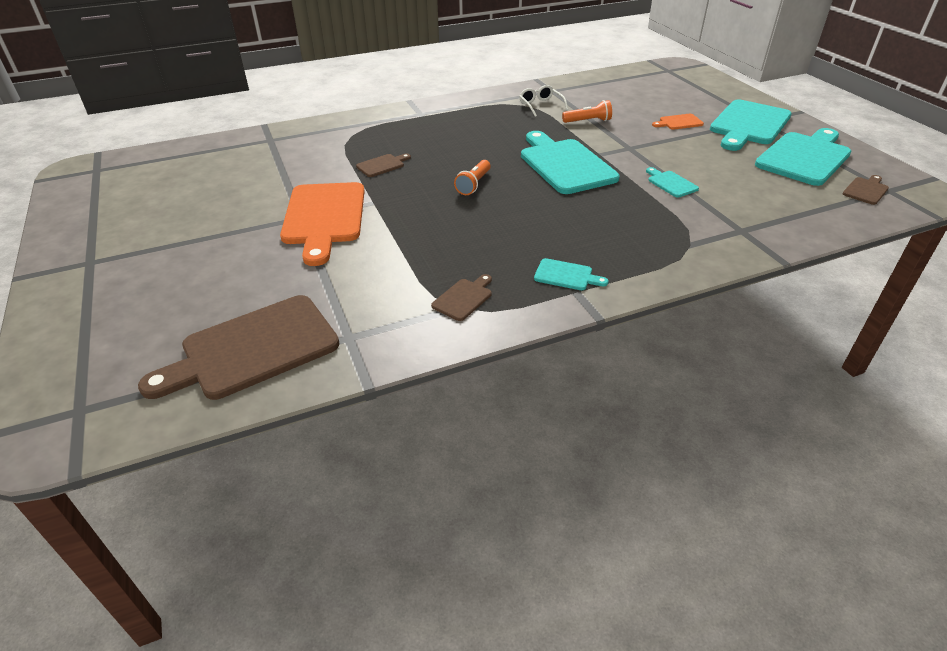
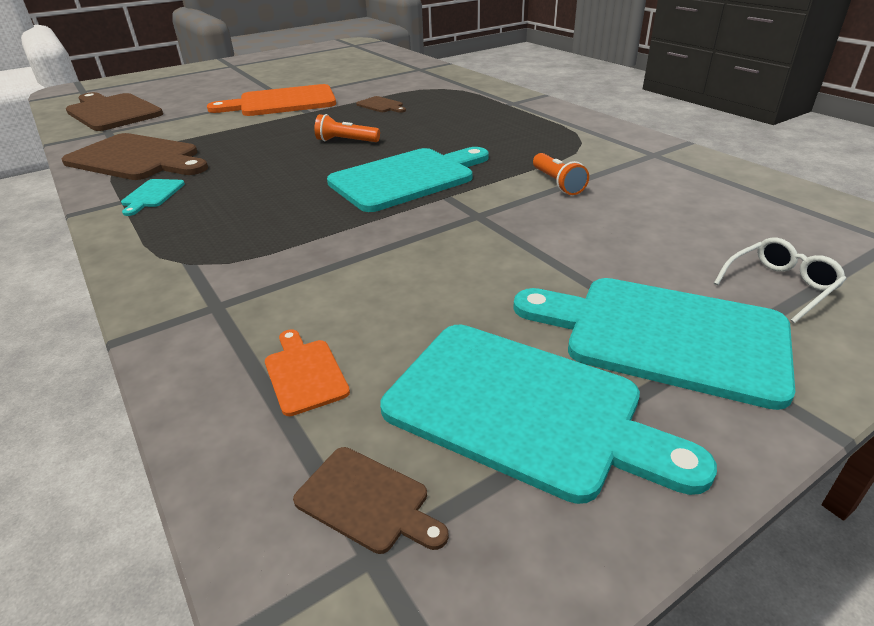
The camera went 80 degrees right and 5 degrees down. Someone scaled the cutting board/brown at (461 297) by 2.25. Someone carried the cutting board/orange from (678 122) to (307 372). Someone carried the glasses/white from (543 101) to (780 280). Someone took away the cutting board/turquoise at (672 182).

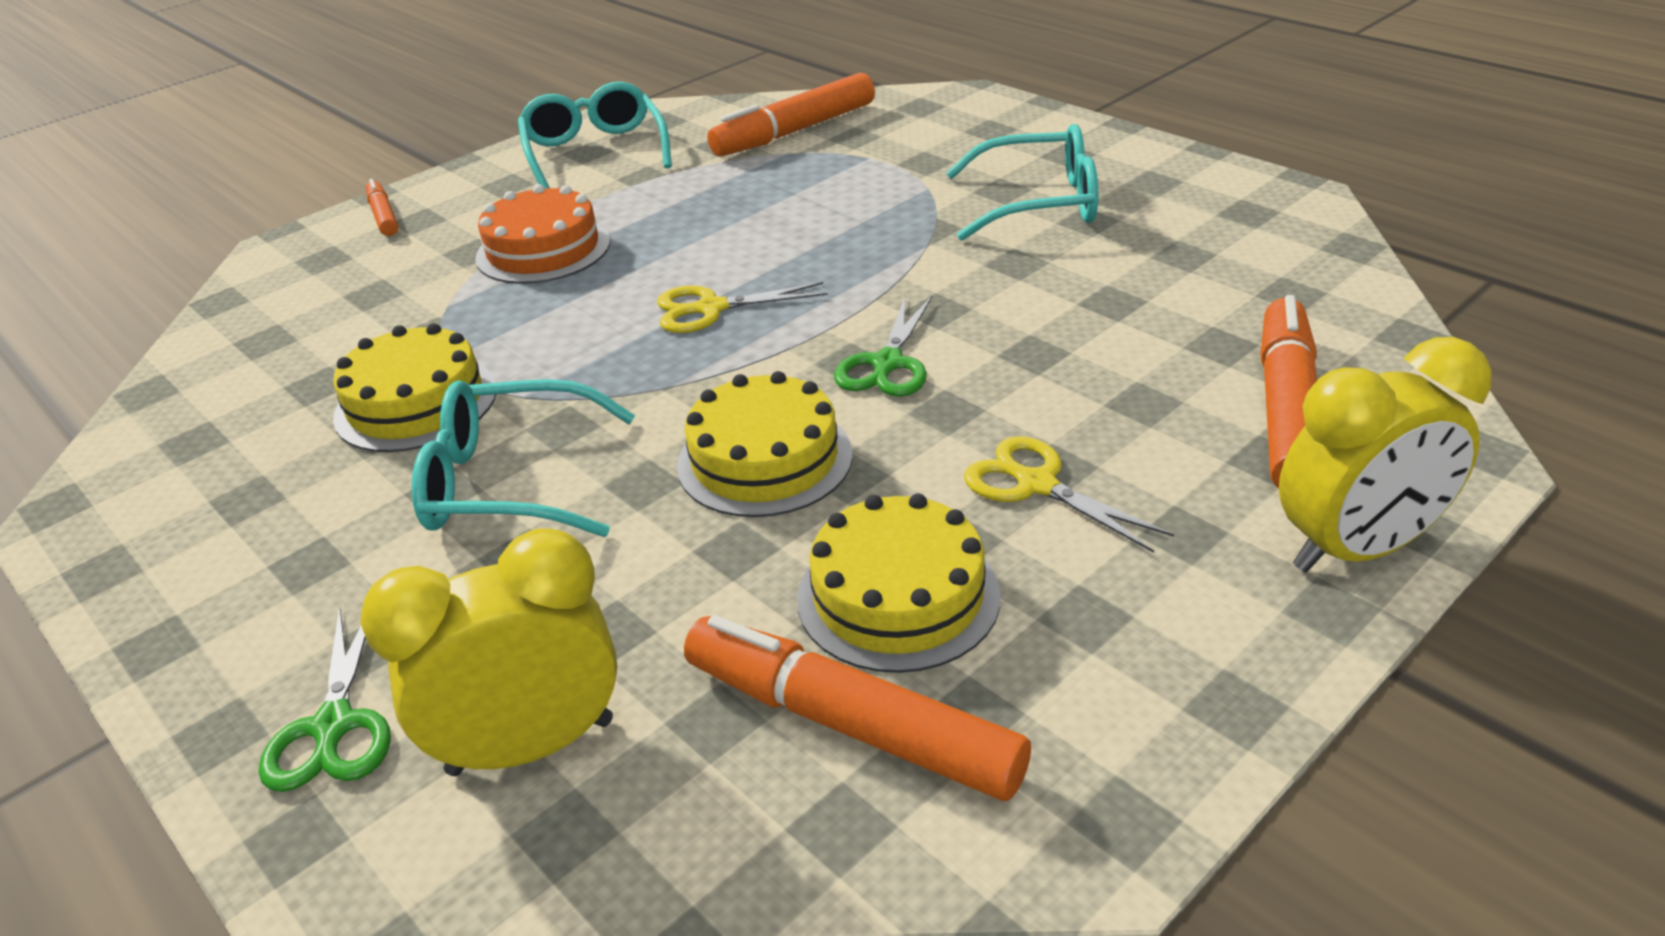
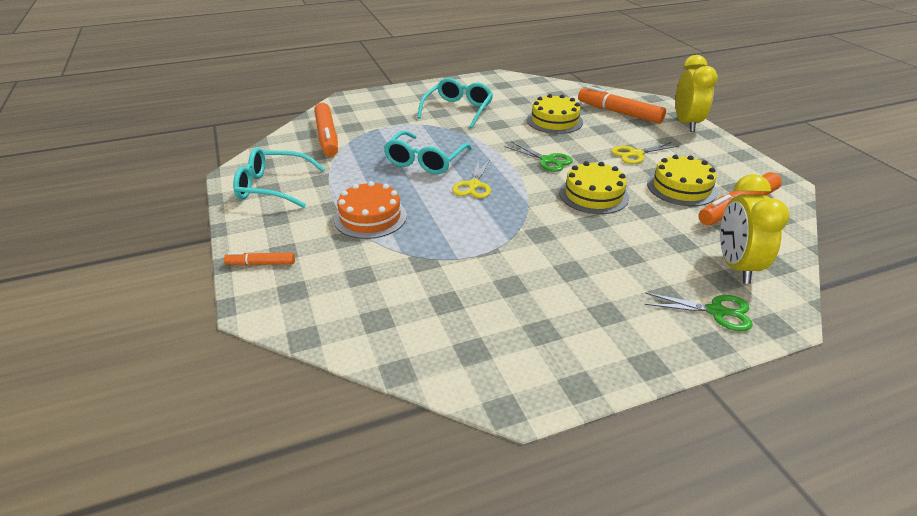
The camera went 70 degrees left and 0 degrees up. Someone carried the glasses/turquoise from (523 458) to (428 152). Someone carried the cake/yellow from (414 387) to (555 114).

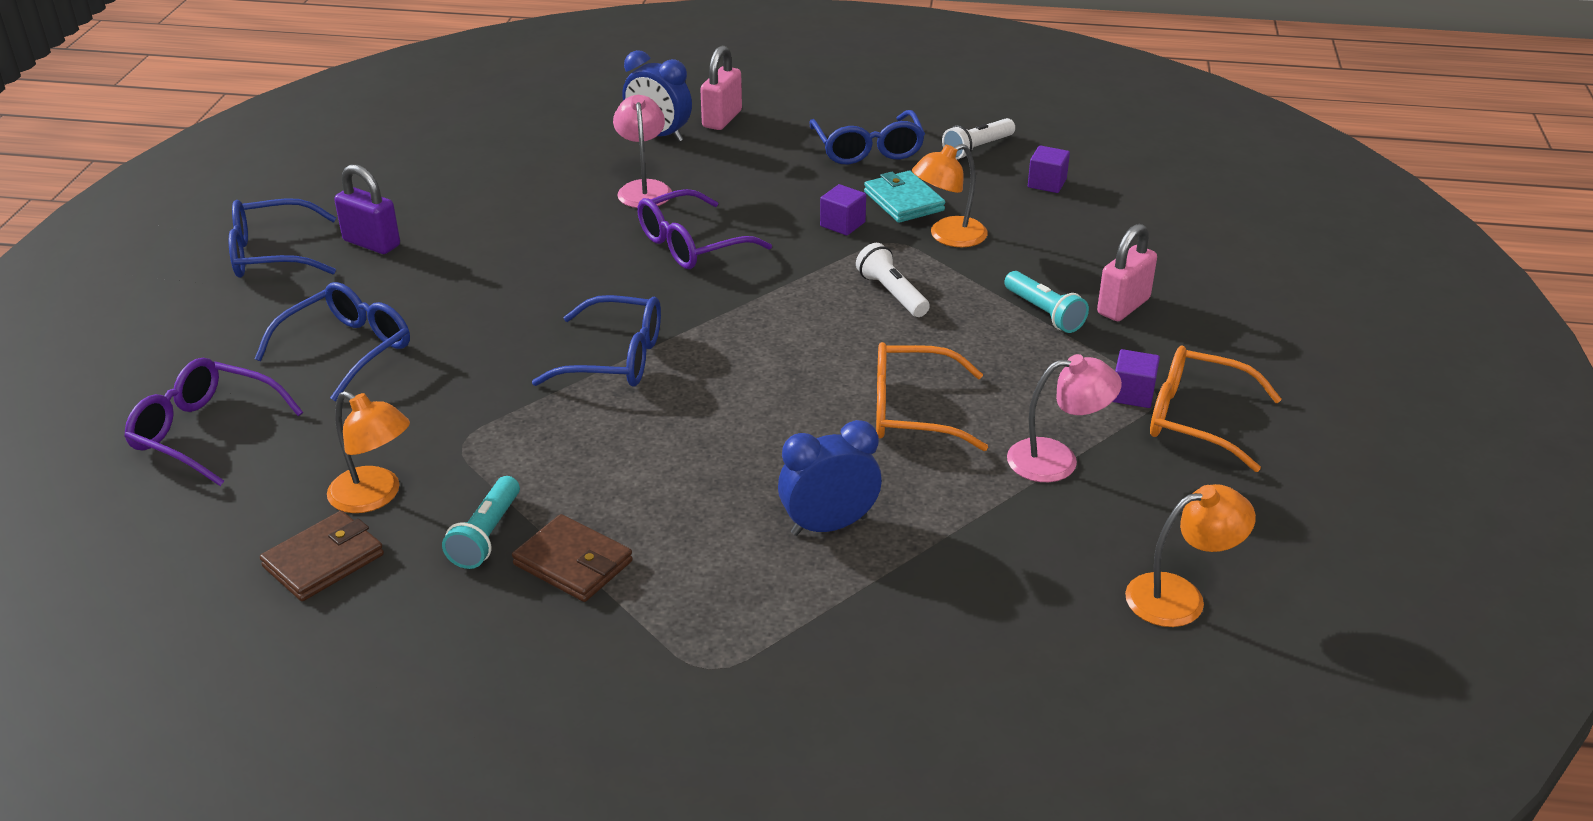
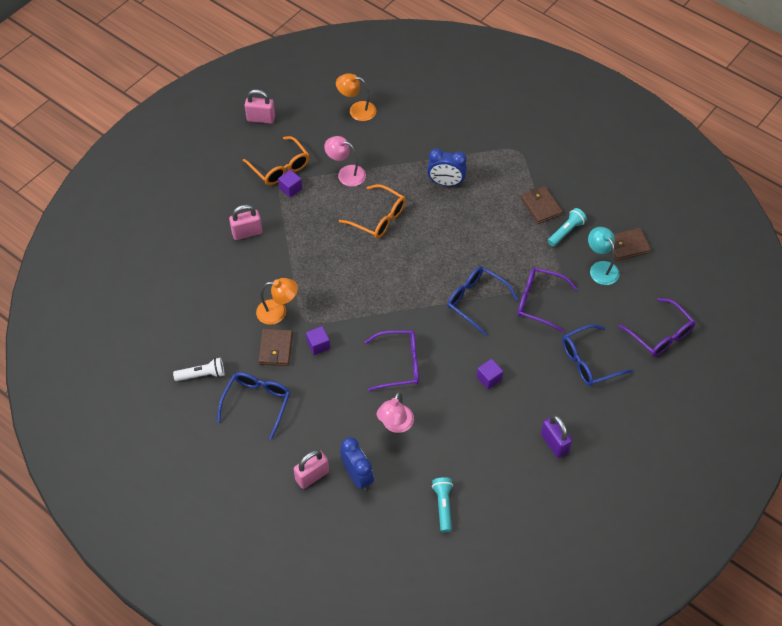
The camera went 150 degrees left and 20 degrees up. Someone put down the padlock/pink at (260 106). Someone repainted the wallet/turquoise at (904 197), which became the wallet/brown at (275 347). Someone carried the flashlight/turquoise from (1046 302) to (442 504). Someone carried the cube/purple from (1049 169) to (490 374). Someone put down the glasses/purple at (547 300). Someone repainted the lamp/orange at (368 452), which became the lamp/turquoise at (604 256). Someone took away the glasses/blue at (282 238). Someone took away the flashlight/white at (893 280).

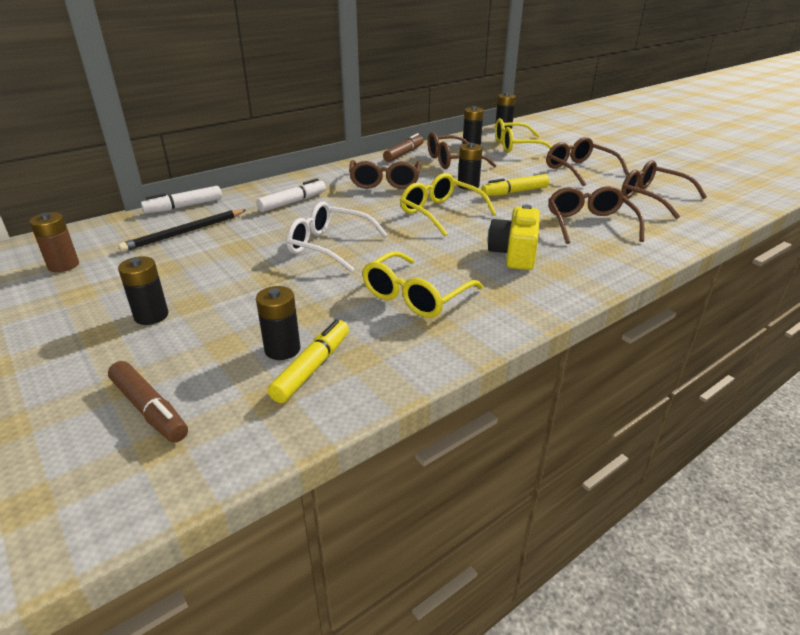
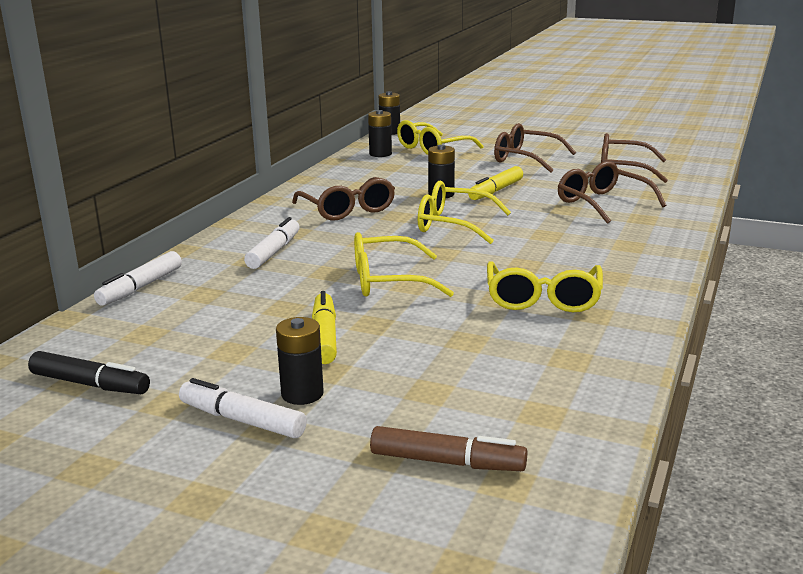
The camera went 30 degrees left and 10 degrees down. Someone swapped the battery/brown at (54 242) for the marker/black at (89 372). Someone put down the marker/white at (243 408). Someone carried the marker/yellow from (308 361) to (324 327). Someone repainted the glasses/white at (337 236), which became the glasses/yellow at (404 264). Someone took away the pencil/black at (182 230). Someone took away the battery/black at (278 323). Someone took away the marker/brown at (403 147). Someone took away the glasses/brown at (462 150). Someone took away the camera/yellow at (514 237).

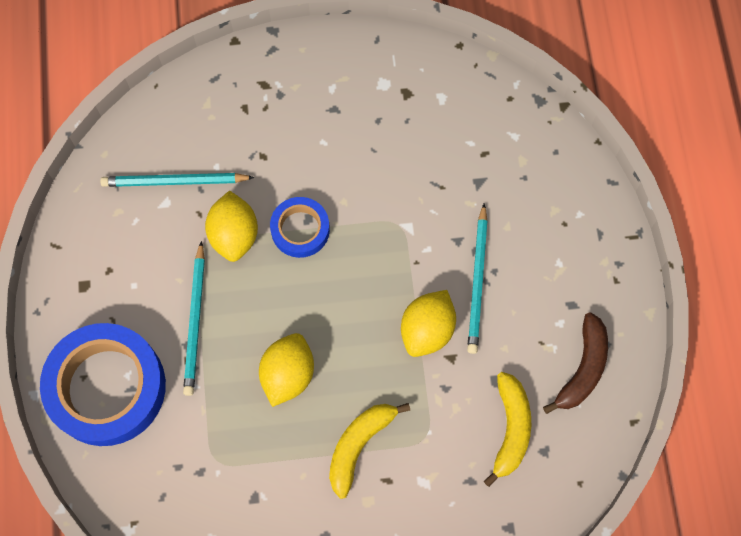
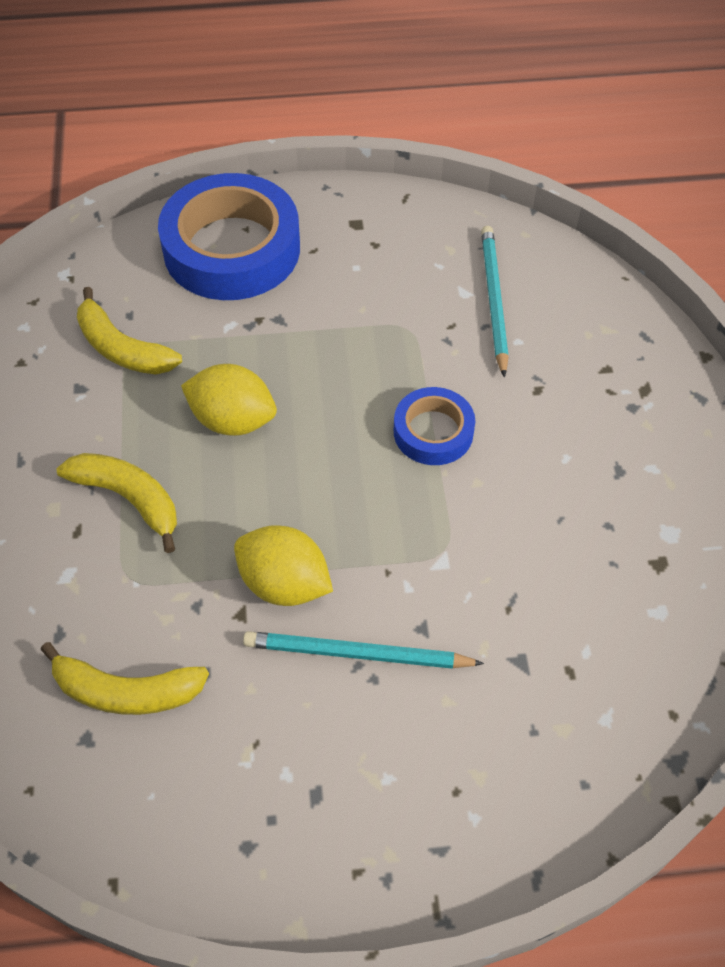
The camera went 90 degrees right and 15 degrees down. Someone put down the banana/yellow at (129 330). Someone took away the pencil/turquoise at (194 318). Someone took away the lemon/yellow at (231 226). Someone took away the banana/brown at (575 363).

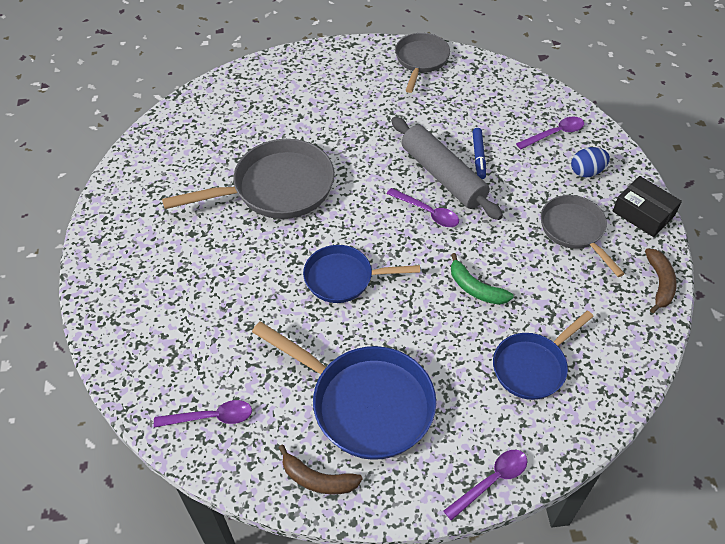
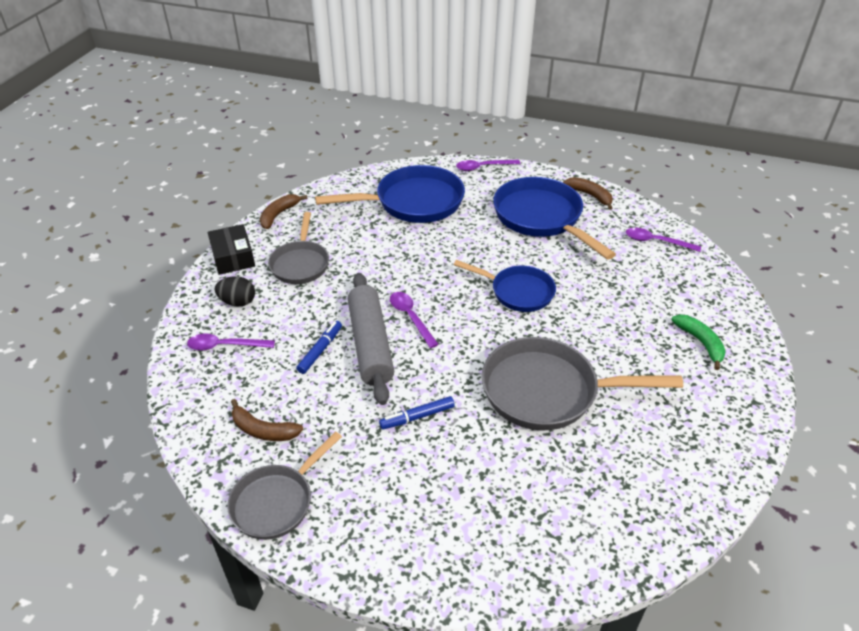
The camera went 155 degrees left and 10 degrees down. Someone repainted the egg/blue at (590 162), which became the egg/black at (235 291). Someone put down the banana/brown at (267 420). Someone scaled the pan/blue at (543 355) by 1.60. Someone put down the marker/blue at (417 412). Someone carried the banana/green from (482 279) to (699 342).

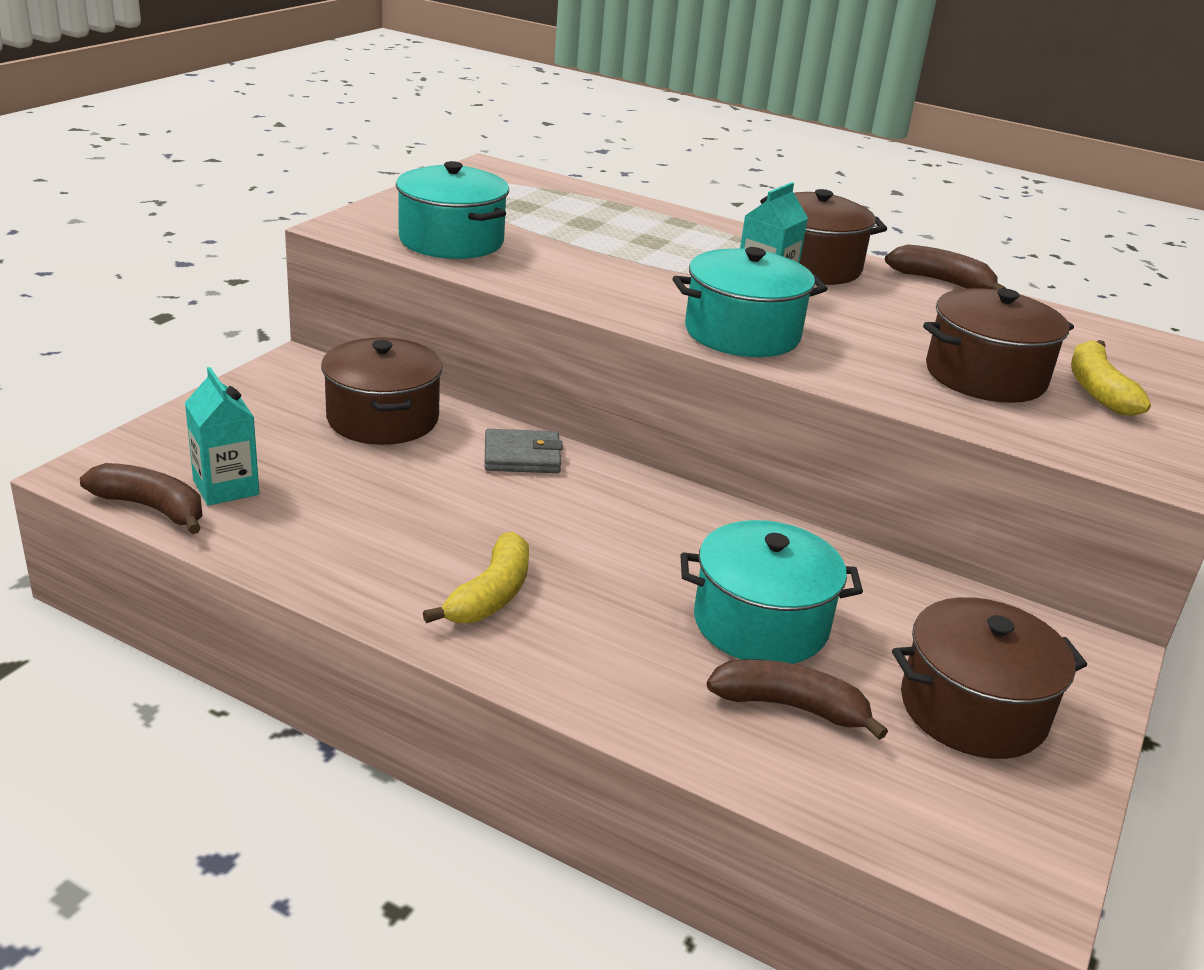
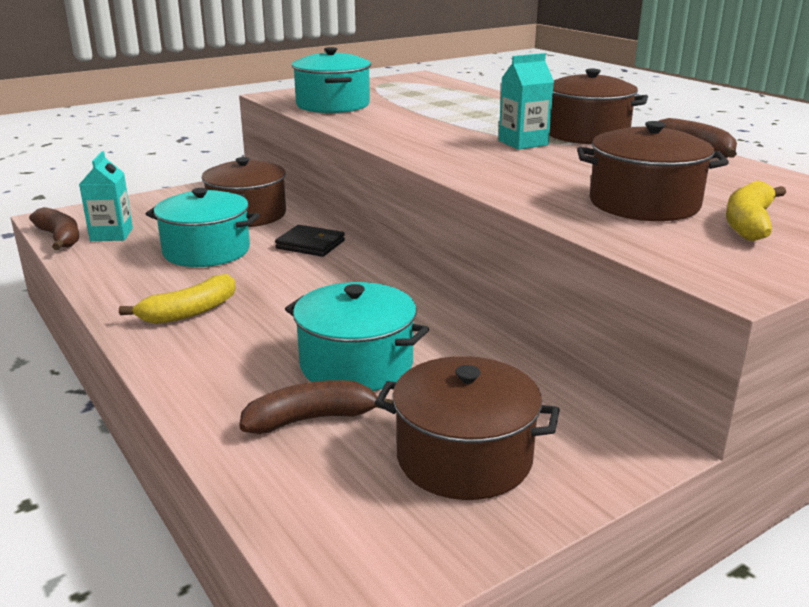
The camera went 30 degrees right and 5 degrees down. Someone carried the pot/turquoise from (750 302) to (203 227). Someone rotated the banana/brown at (797 699) by 60 degrees counterclockwise. Someone repainted the wallet/grey at (523 451), which became the wallet/black at (310 241).

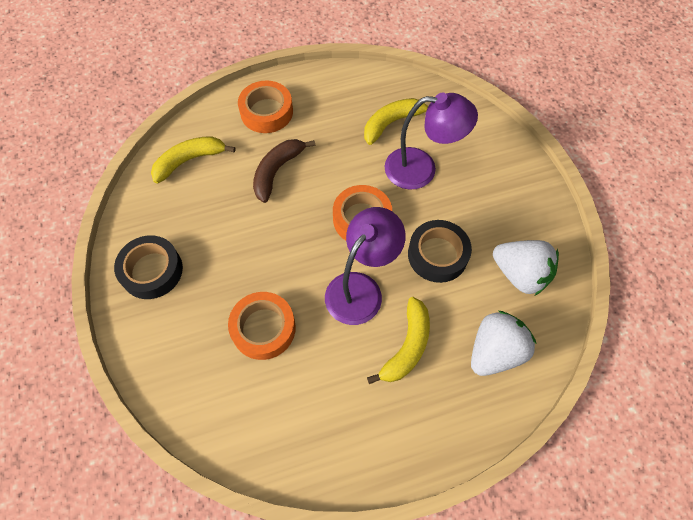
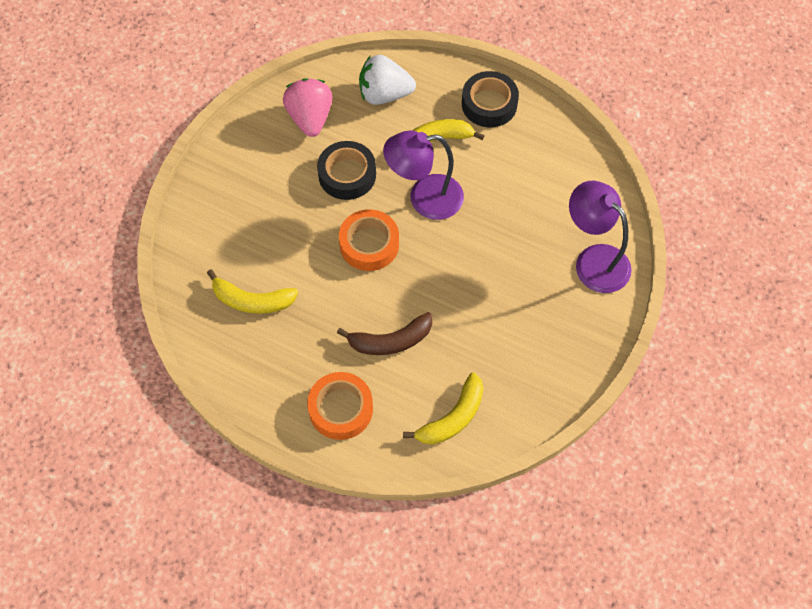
The camera went 135 degrees left and 0 degrees up. Someone repainted the strawberry/white at (526 267), which became the strawberry/pink at (308 107). Someone rotated the banana/yellow at (193 159) by 60 degrees counterclockwise. Someone carried the tape/black from (148 267) to (490 99). Someone carried the lamp/purple from (431 141) to (600 237). Someone took away the tape/orange at (262 326).

